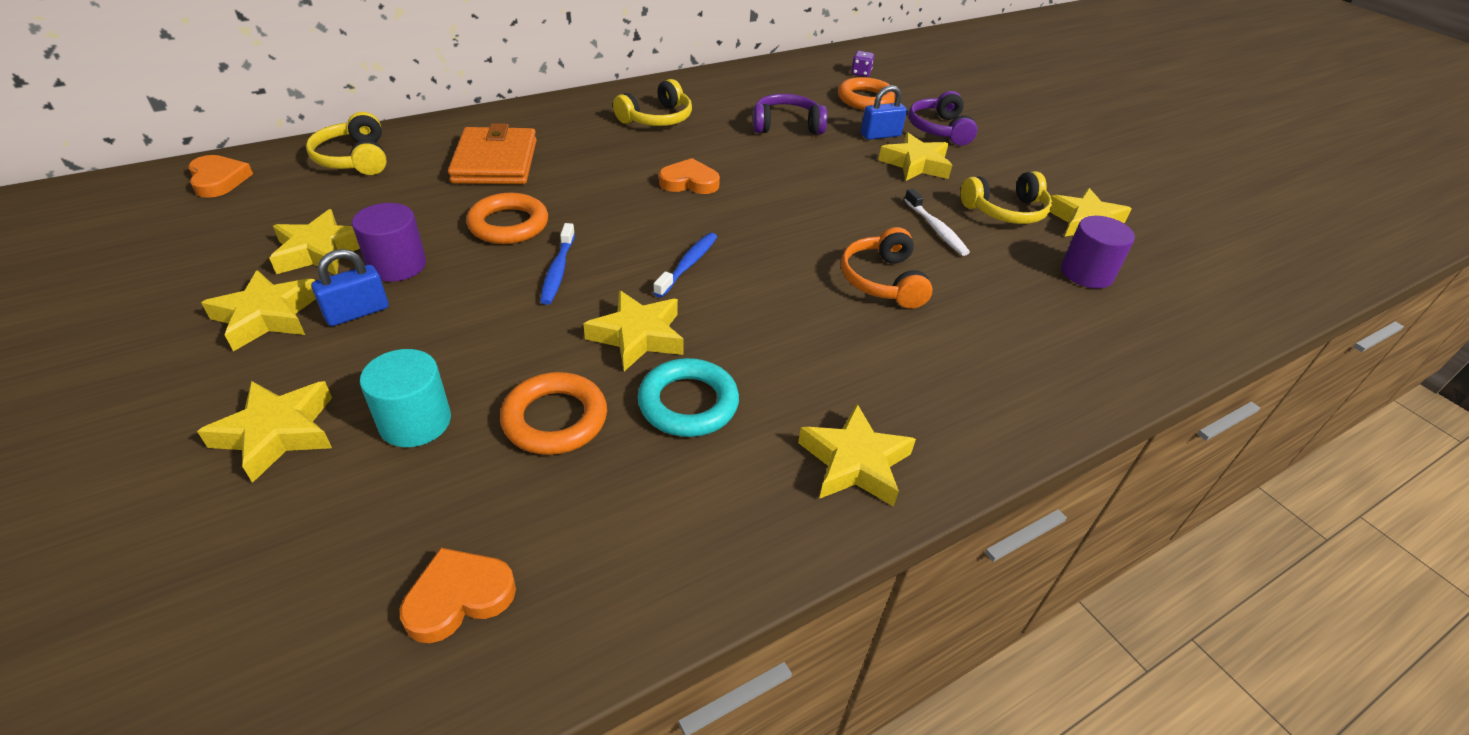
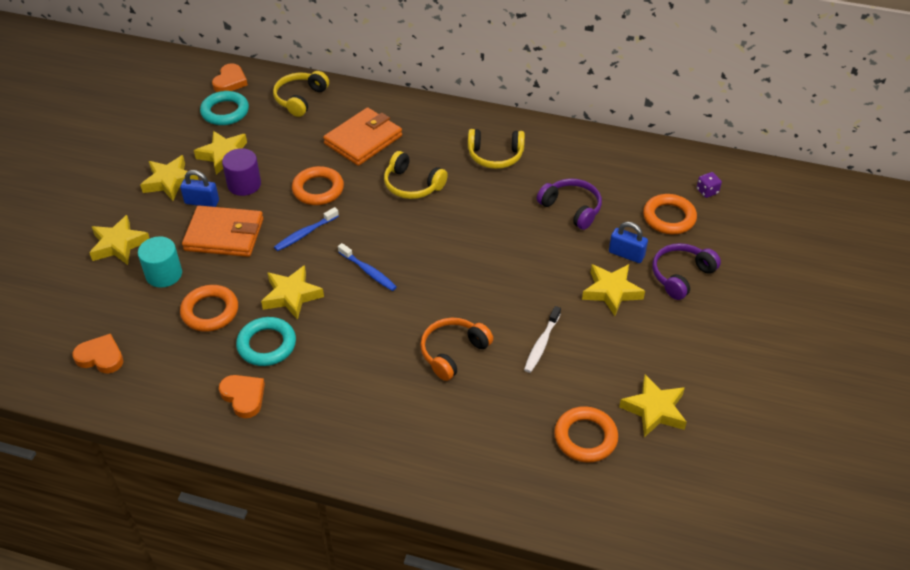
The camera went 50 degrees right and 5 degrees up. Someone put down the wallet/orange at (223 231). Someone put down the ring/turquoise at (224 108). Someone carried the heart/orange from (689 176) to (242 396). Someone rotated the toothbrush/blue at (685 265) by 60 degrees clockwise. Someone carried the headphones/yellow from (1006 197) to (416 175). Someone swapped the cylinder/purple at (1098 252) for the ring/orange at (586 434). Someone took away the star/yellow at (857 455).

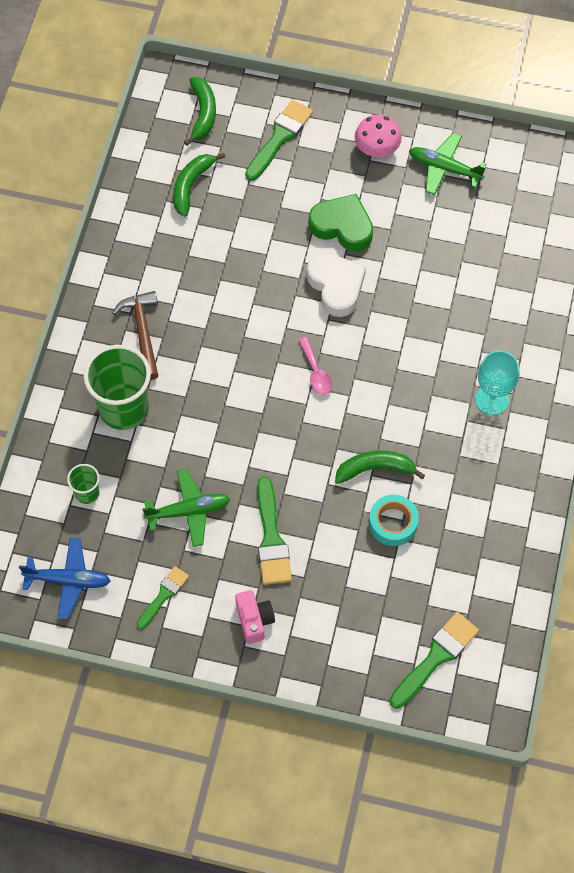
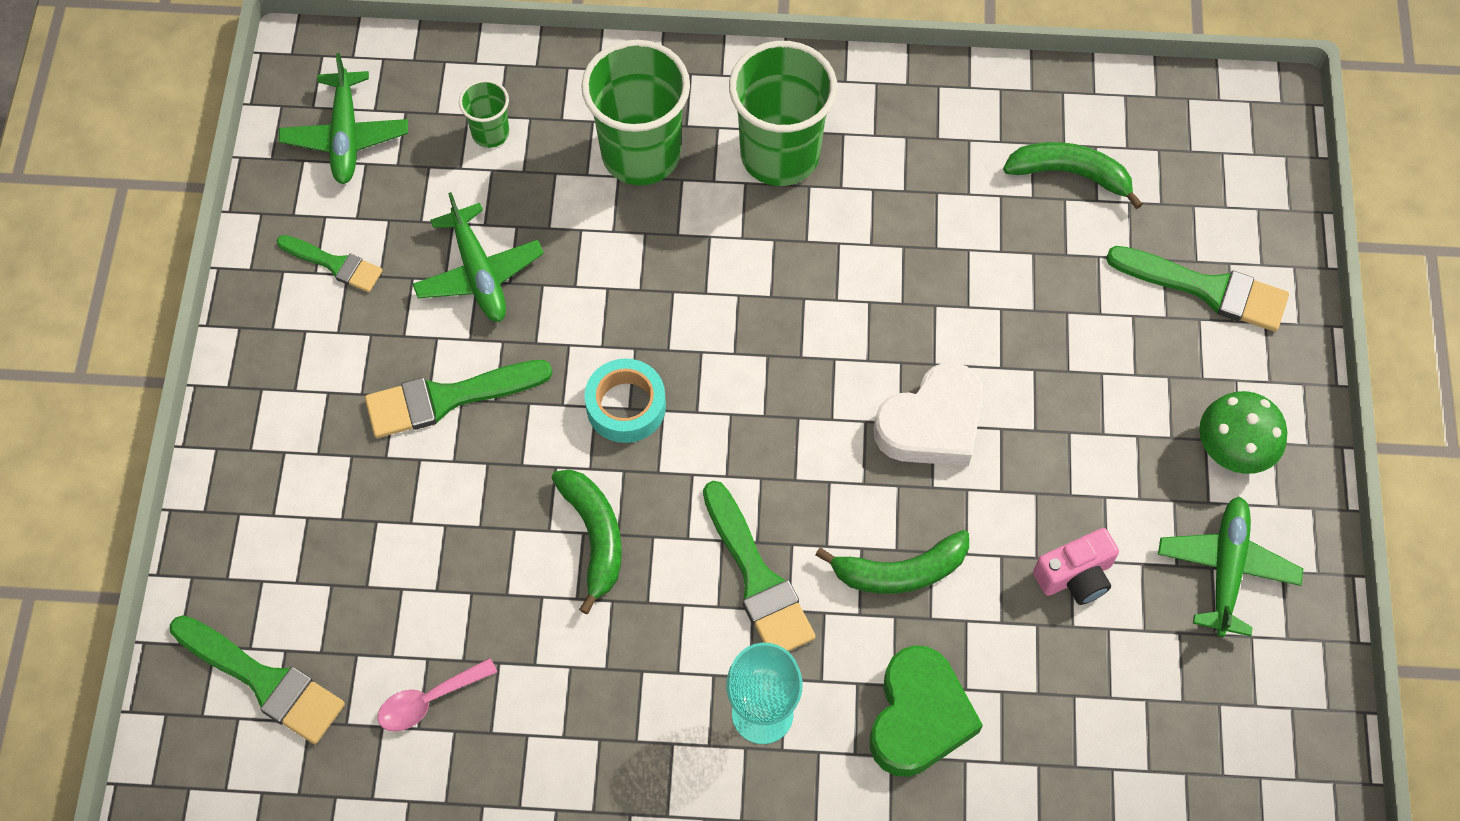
The camera went 80 degrees right and 0 degrees up. Someone repainted the plane/blue at (65 578), which became the plane/green at (343 118). Someone carried the spoon/pink from (315 366) to (437 695). Someone carried the tape/turquoise from (394 520) to (625 400). Someone put down the brush/green at (759 566). Someone swapped the hammer/brown at (135 335) for the cup/green at (783 113). Someone carried the banana/green from (200 111) to (892 562). Someone carried the heart/green from (341 223) to (926 711). Someone carried the camera/pink from (255 617) to (1076 566). Someone repainted the mushroom/pink at (378 136), which became the mushroom/green at (1243 432).

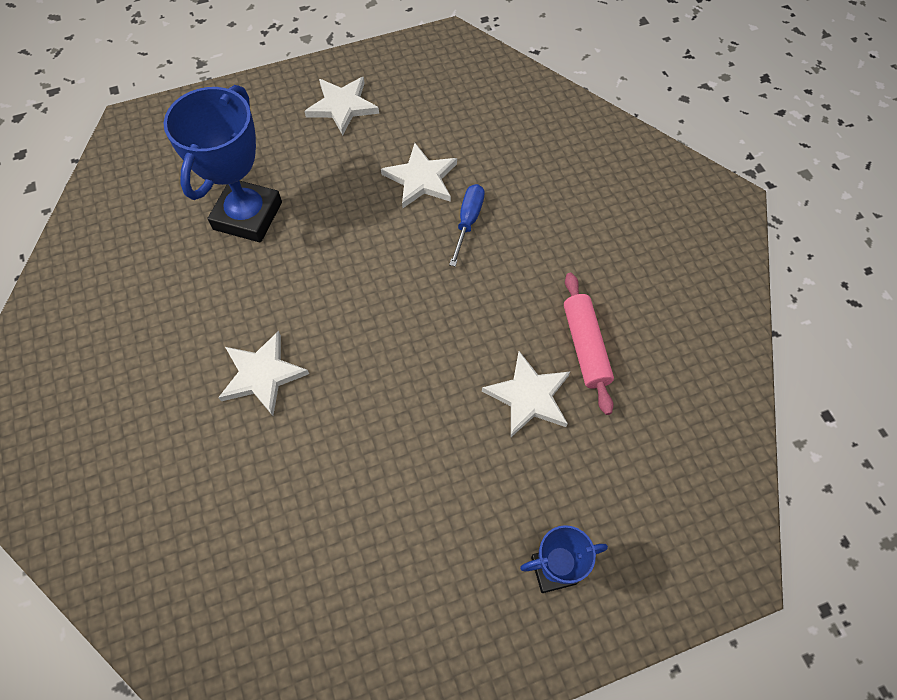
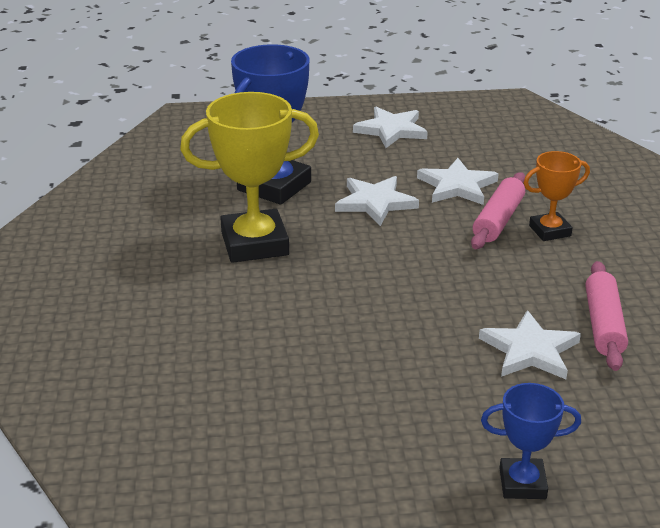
The camera went 15 degrees right and 30 degrees down. Someone put down the trophy/yellow at (249 177). Someone carried the star/white from (263 373) to (377 201). Someone swapped the screwdriver/blue at (467 225) for the rolling pin/pink at (498 210). Someone put down the trophy/orange at (557 196).

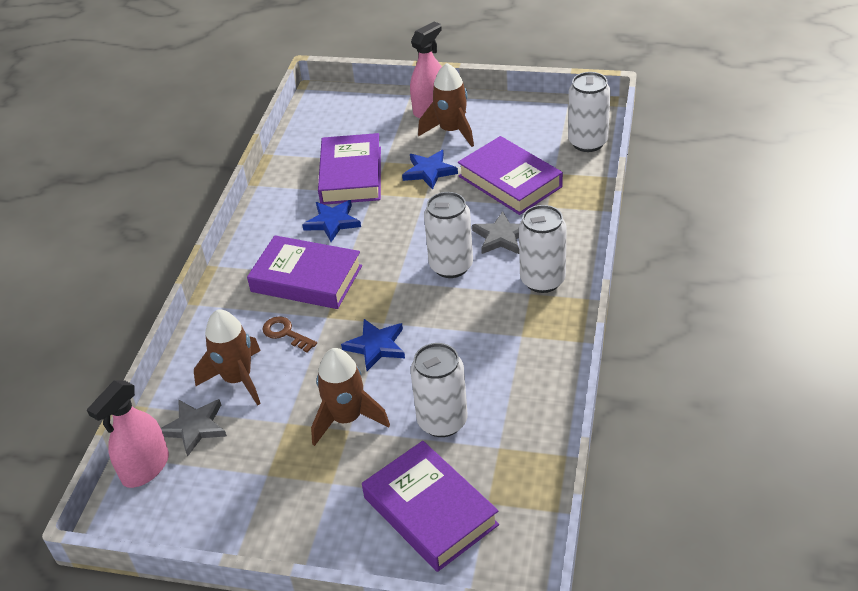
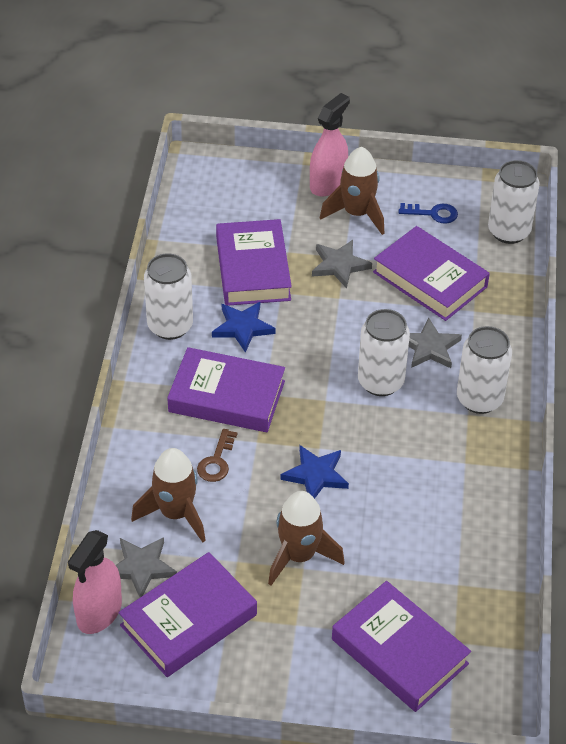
The camera went 10 degrees left and 5 degrees up. Someone put down the book/purple at (188 614). Someone carried the can/white from (439 390) to (168 296). Someone rotated the key/brown at (289 334) by 105 degrees counterclockwise. Someone repainted the star/blue at (430 170), which became the star/grey at (342 264). Someone put down the key/blue at (428 213).

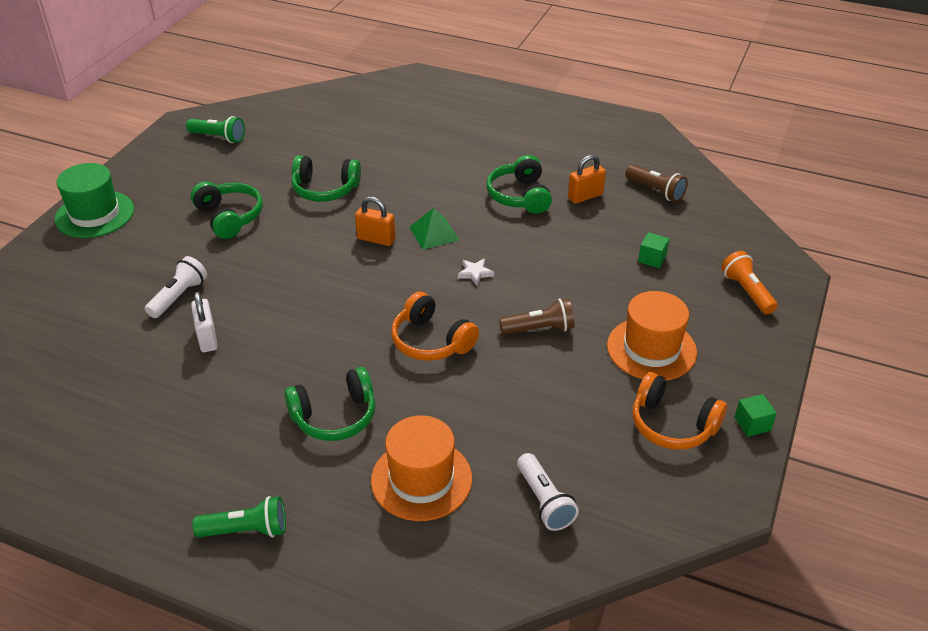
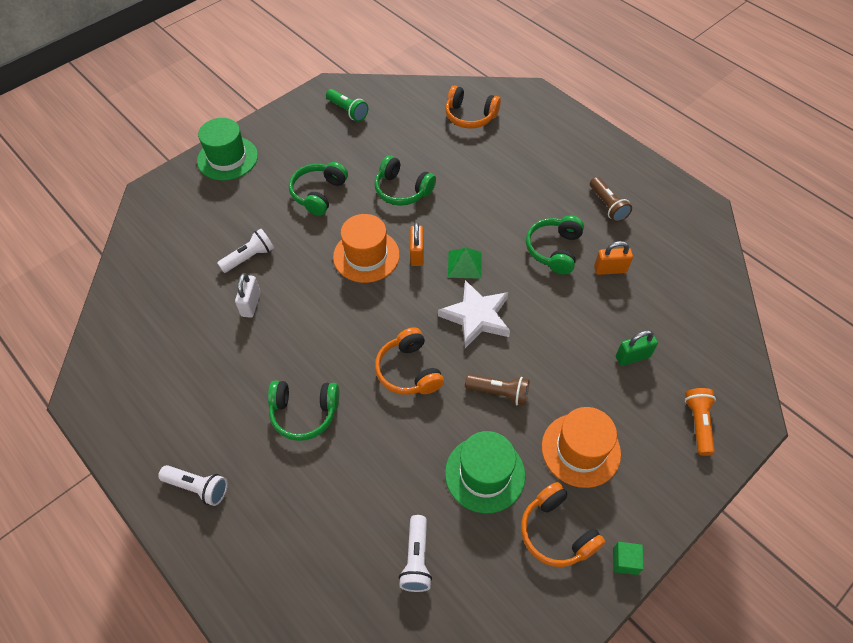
The camera went 25 degrees right and 15 degrees up. Someone repainted the flashlight/green at (239 516), which became the flashlight/white at (193 485). Someone rotated the headphones/green at (227 210) by 150 degrees counterclockwise. Someone carried the hat/orange from (421 468) to (366 248). Someone rotated the padlock/orange at (375 221) by 45 degrees clockwise. Someone scaled the star/white at (475 272) by 2.35. Someone put down the headphones/orange at (473 107). Someone put down the hat/green at (485 472). Someone carried the flashlight/brown from (656 183) to (611 199). Someone swapped the cube/green at (654 250) for the padlock/green at (637 348).

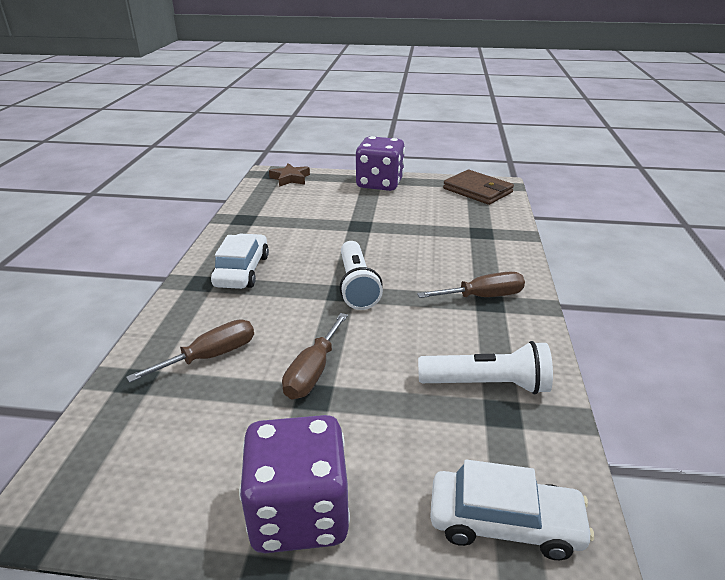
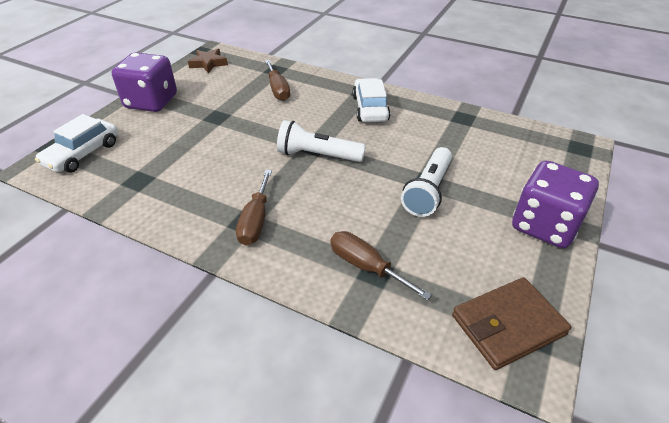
The camera went 110 degrees right and 10 degrees up. Someone carried the star/brown from (289 175) to (208 60). Someone carried the screwdriver/brown from (315 356) to (381 266). Someone rotated the car/white at (240 261) by 120 degrees counterclockwise. Someone carried the flashlight/white from (485 367) to (426 182).

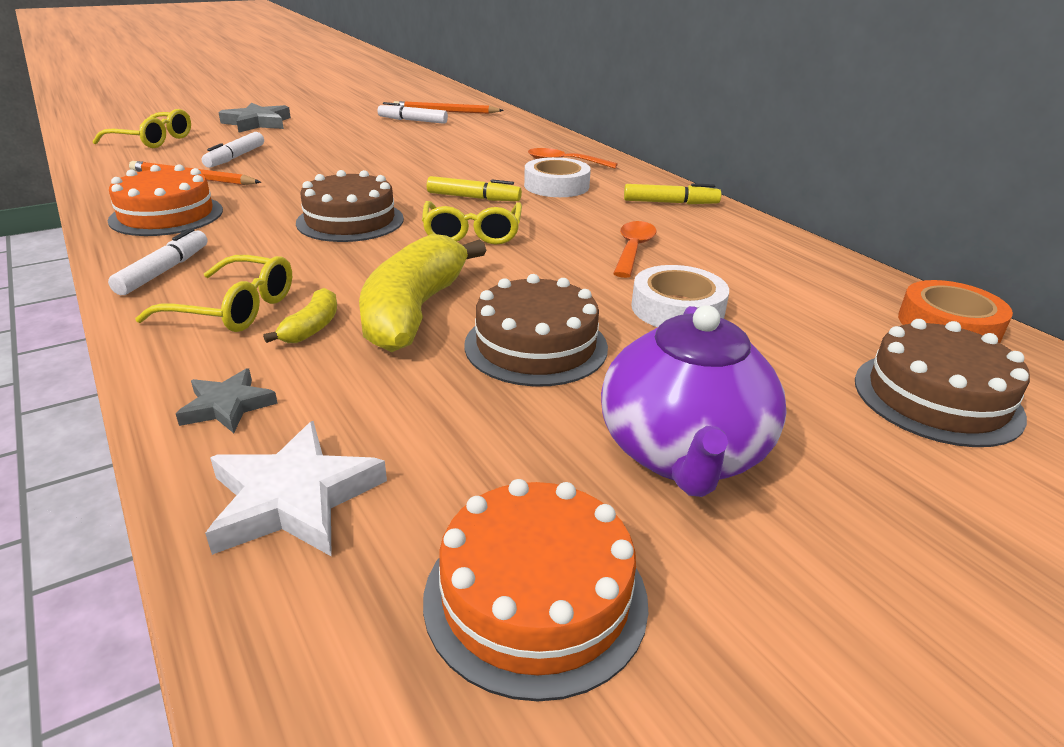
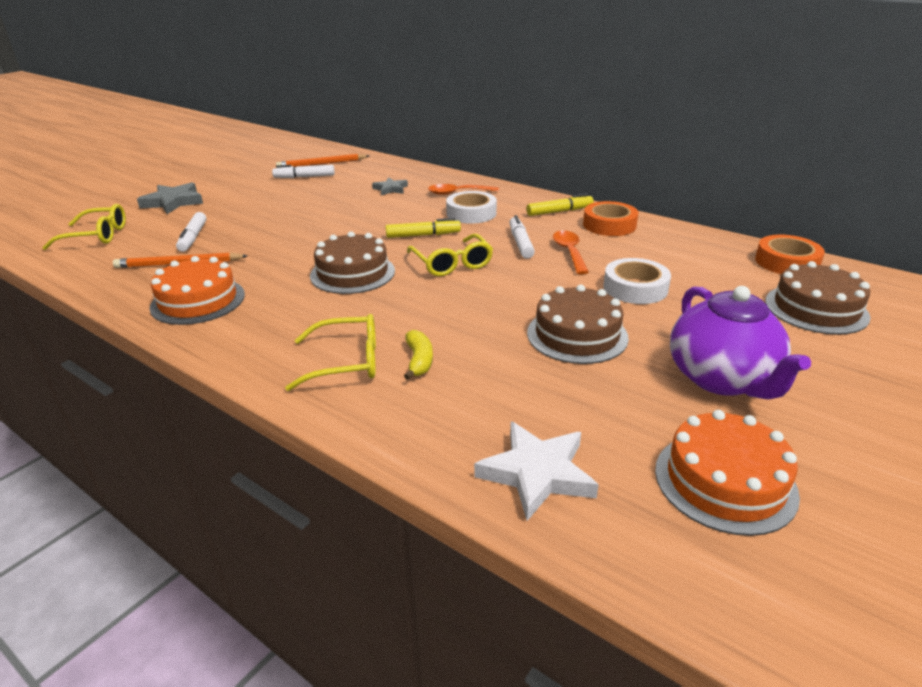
The camera went 20 degrees left and 0 degrees up. Someone carried the star/grey from (227 400) to (390 186). Someone carried the marker/white from (158 261) to (522 237). Someone put down the tape/orange at (611 218). Someone took away the banana/yellow at (422 293).

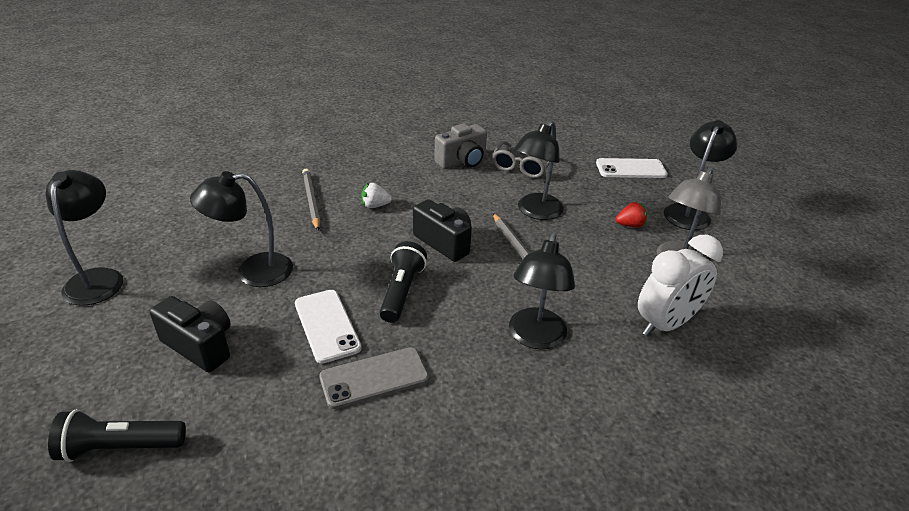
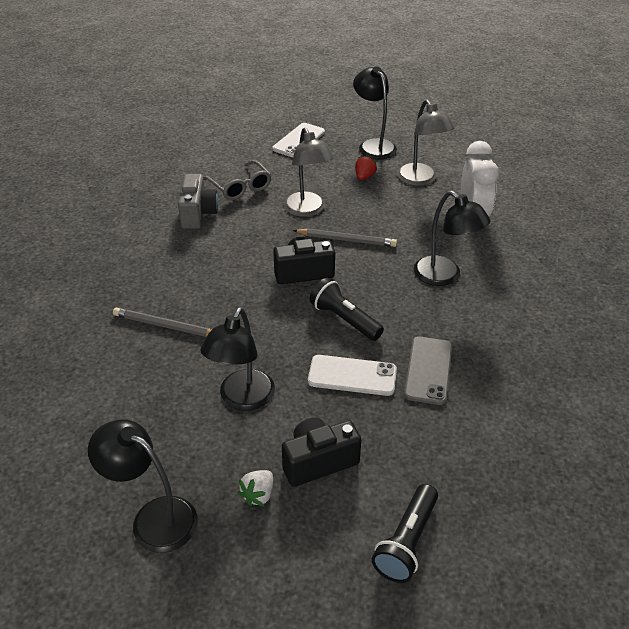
The camera went 55 degrees left and 5 degrees up. Someone carried the strawberry/white from (376 195) to (255 488). Someone repainted the lamp/black at (539 170), which became the lamp/grey at (309 172).

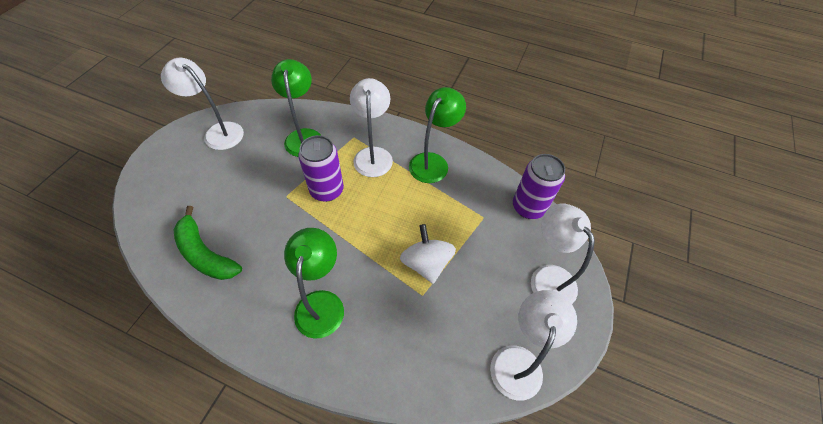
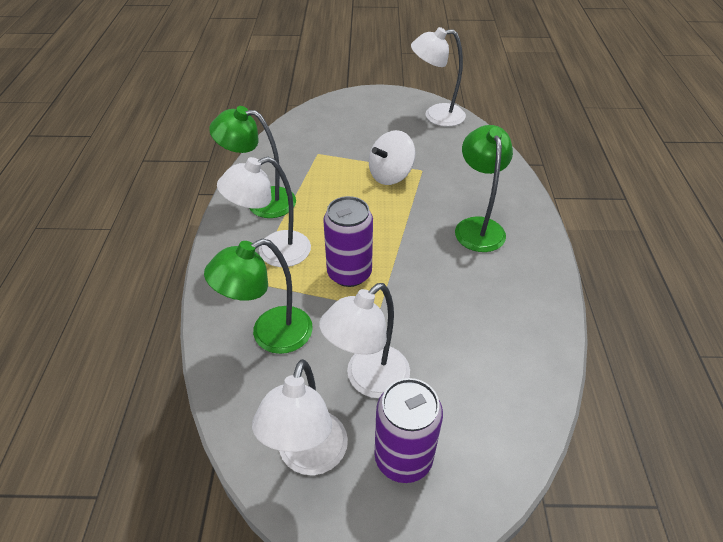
The camera went 110 degrees left and 10 degrees down. Someone carried the lamp/white from (563 254) to (364 340). Someone carried the can/purple from (539 186) to (408 430). Someone rotated the lamp/green at (314 283) by 105 degrees clockwise. Someone took away the banana/green at (208 243).

